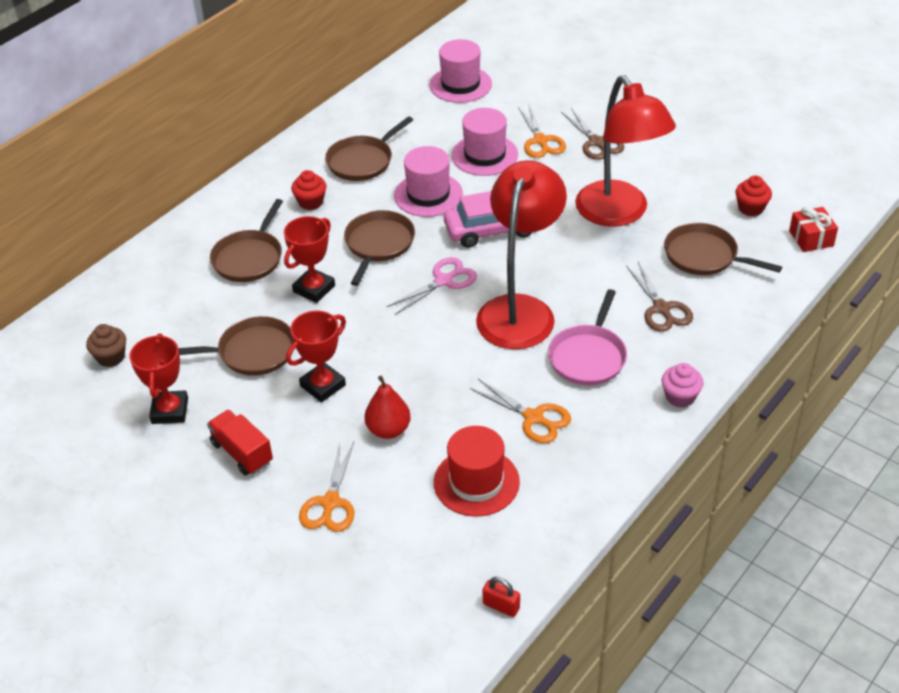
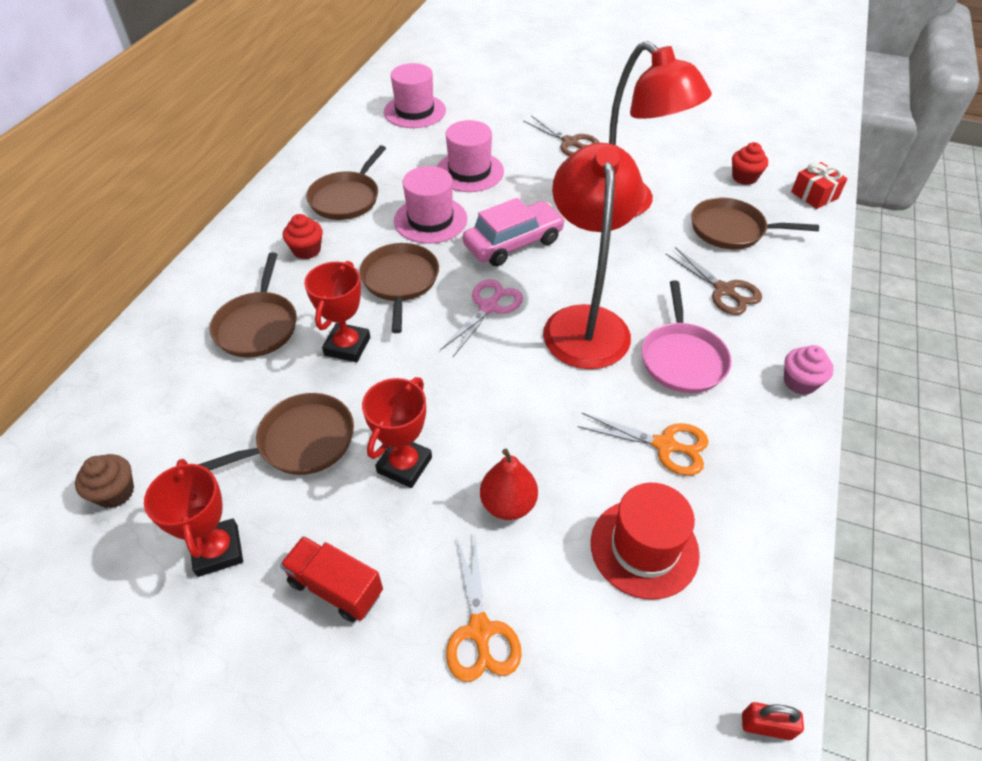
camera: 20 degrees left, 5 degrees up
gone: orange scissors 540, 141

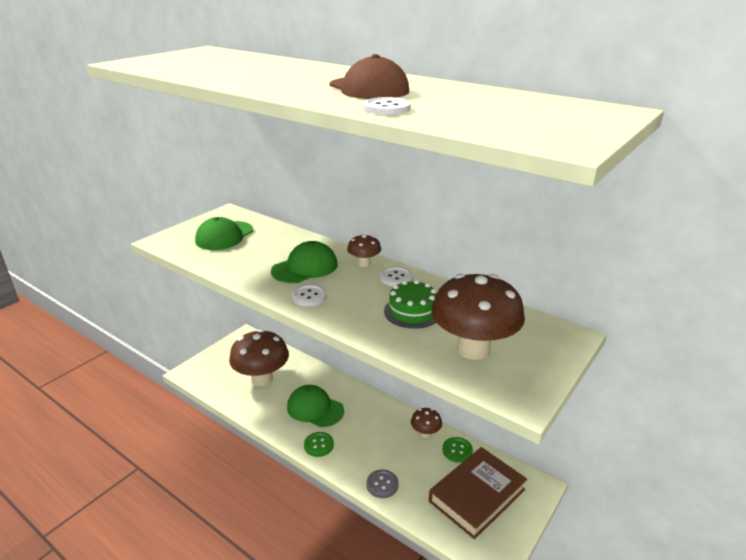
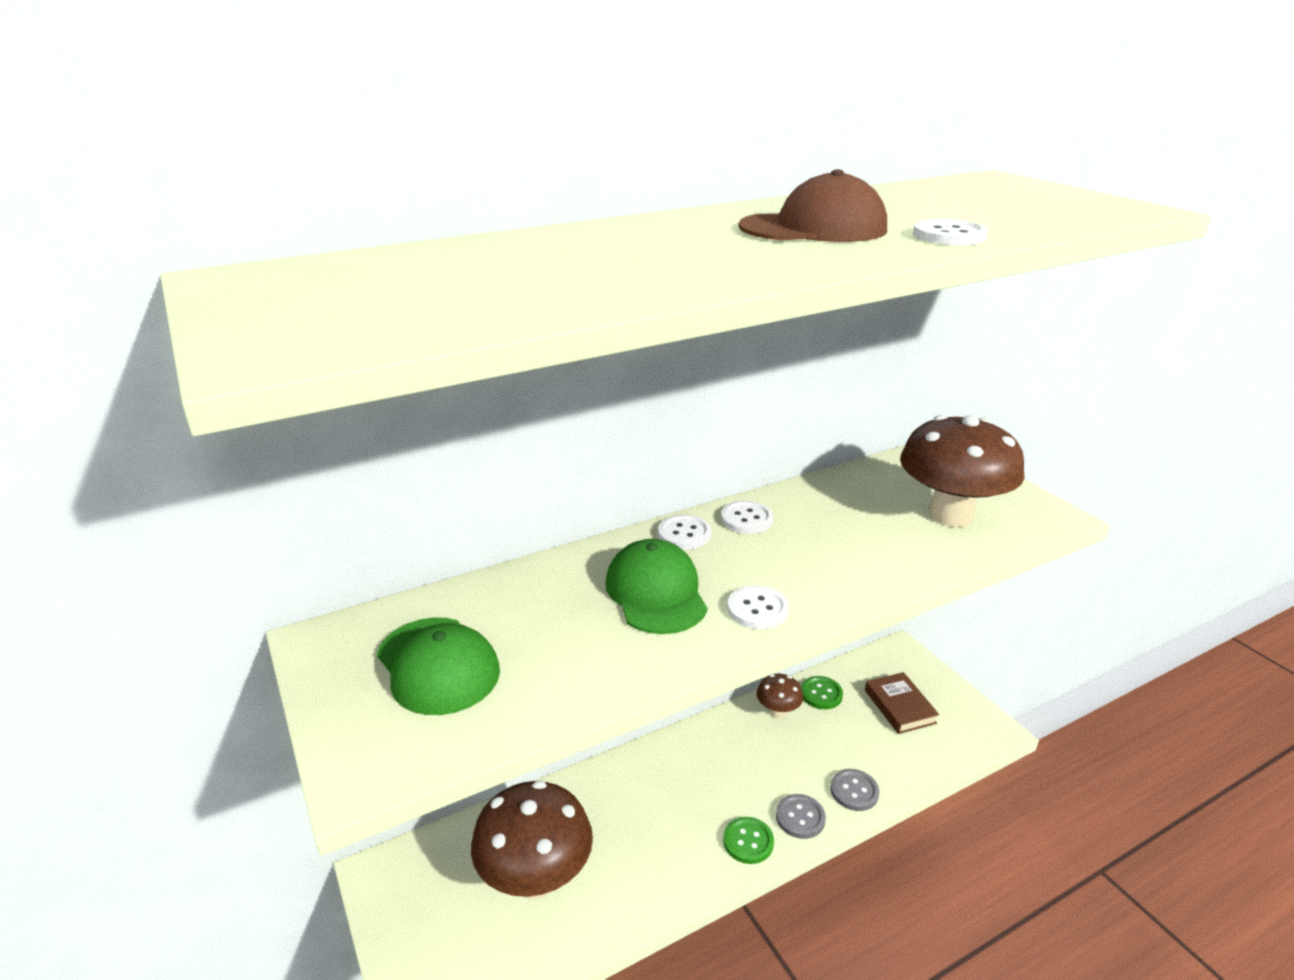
camera: 65 degrees left, 0 degrees up
gone: green cap 315, 408; green cake 412, 311
new: grey button 800, 817
swapped: brown mushroom 364, 264 to white button 684, 534
scaled: brown book 477, 495 = 899, 706 x0.59

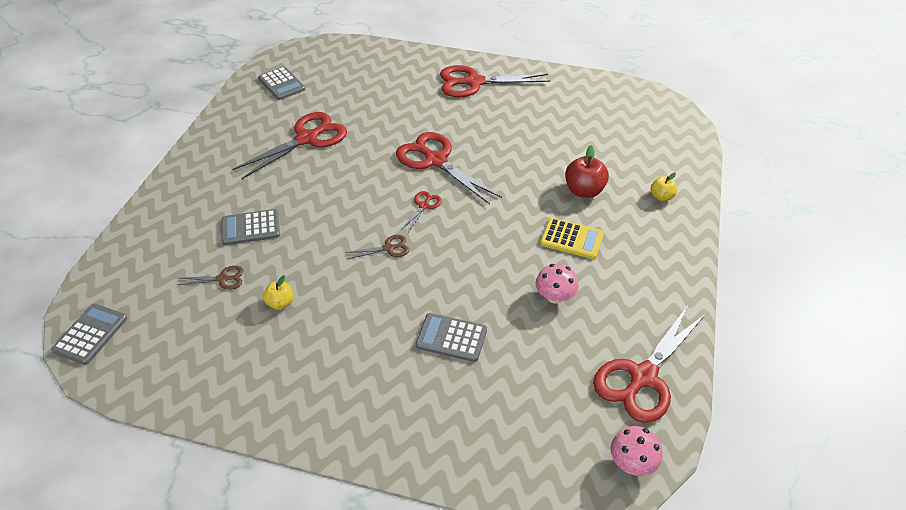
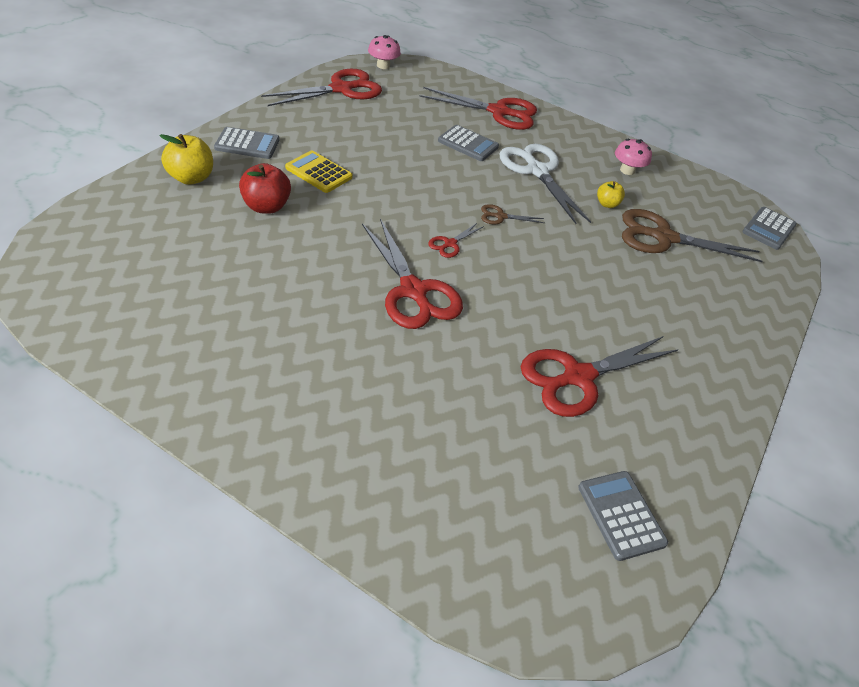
camera: 170 degrees left, 0 degrees up
new: white scissors 537, 171
shifted: grey calculator 250, 228 to 247, 144; red scissors 474, 82 to 498, 112; pink mushroom 555, 296 to 627, 170
scaled: brown scissors 222, 279 = 663, 237 x2.20; yellow apple 661, 196 = 191, 178 x1.67

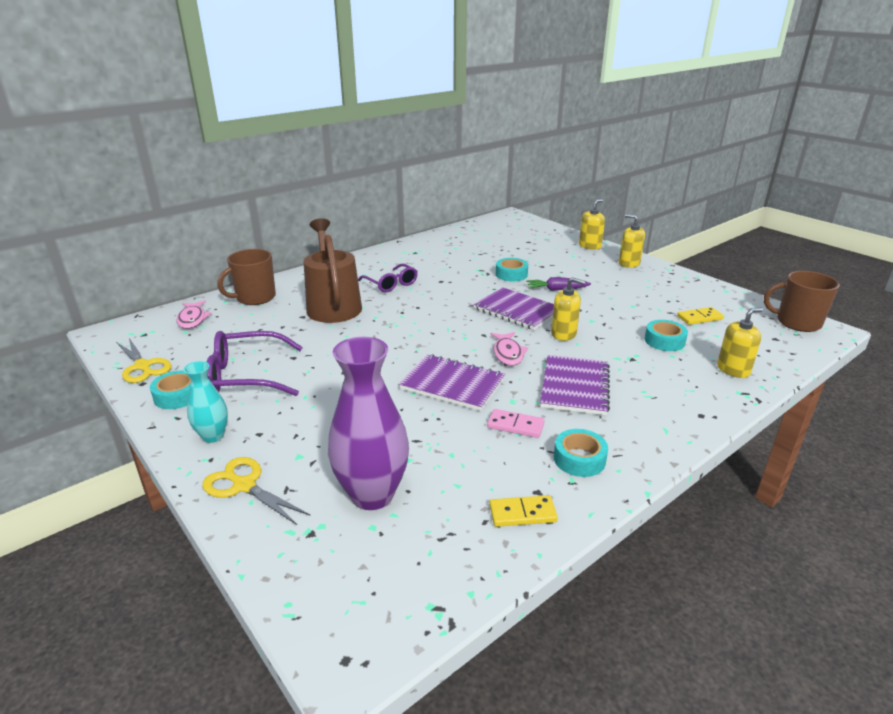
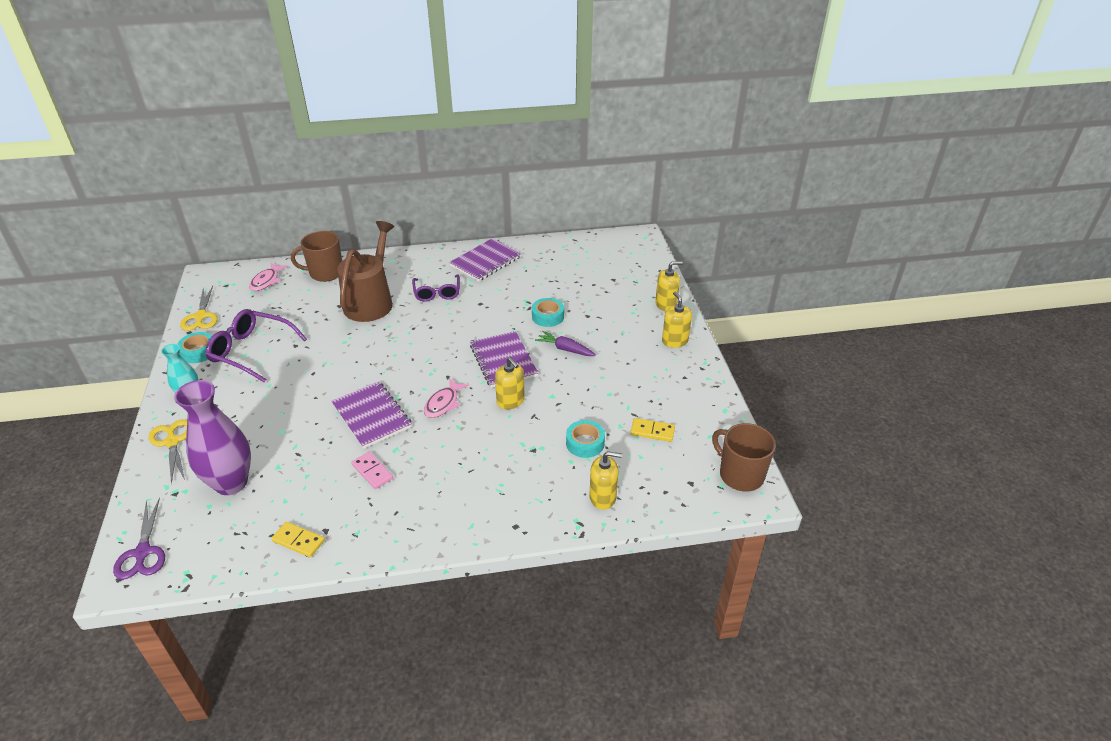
camera: 30 degrees right, 10 degrees up
gone: turquoise tape 579, 459
new: purple scissors 143, 552
shifted: purple notebook 575, 386 to 486, 261

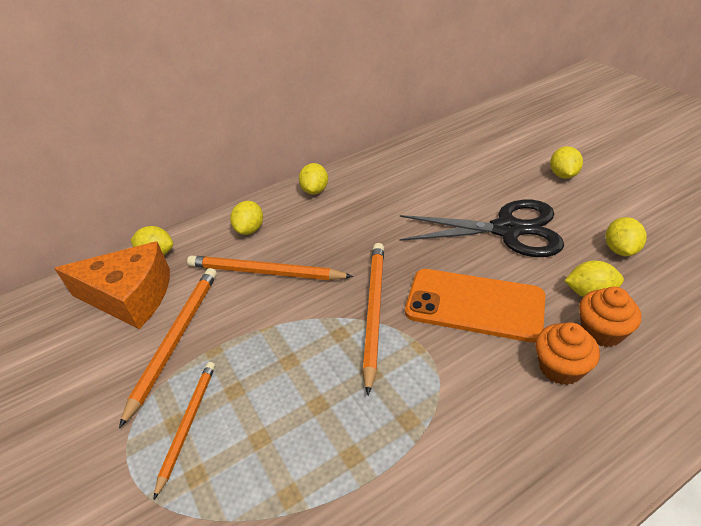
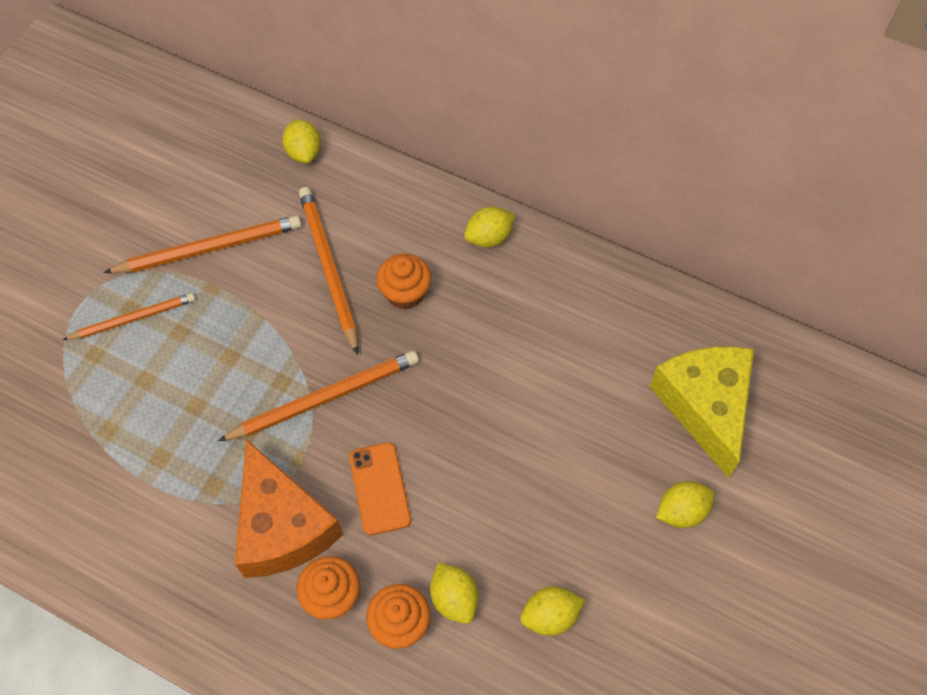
camera: 55 degrees right, 20 degrees up
gone: yellow lemon 250, 229; black scissors 507, 230
new: orange cupcake 405, 293; yellow cheese 705, 406
shifted: orange cheese 130, 297 to 282, 526
scaled: orange phone 474, 304 = 380, 488 x0.60

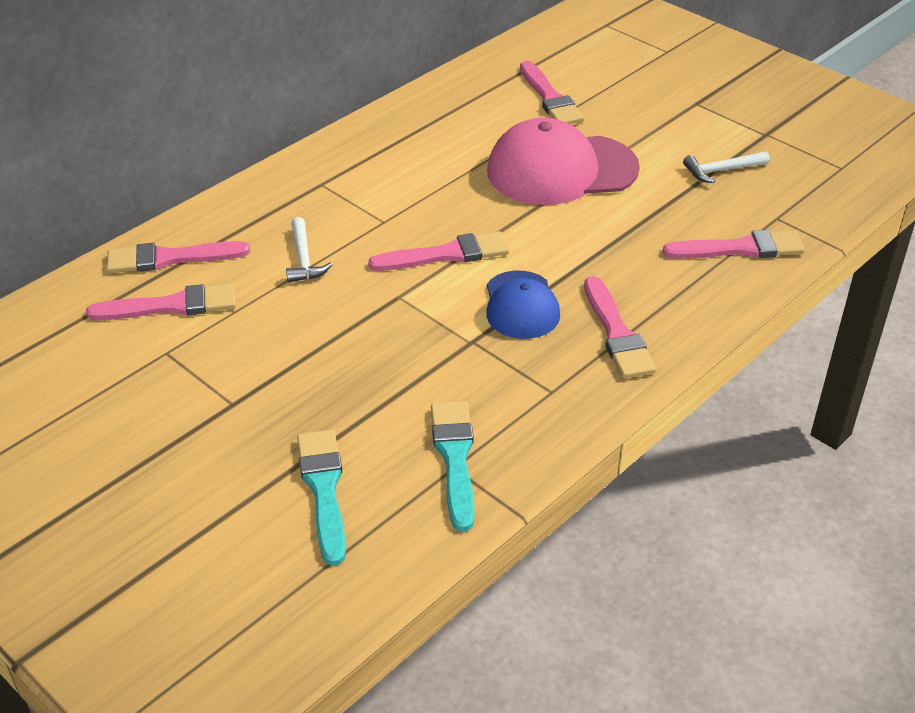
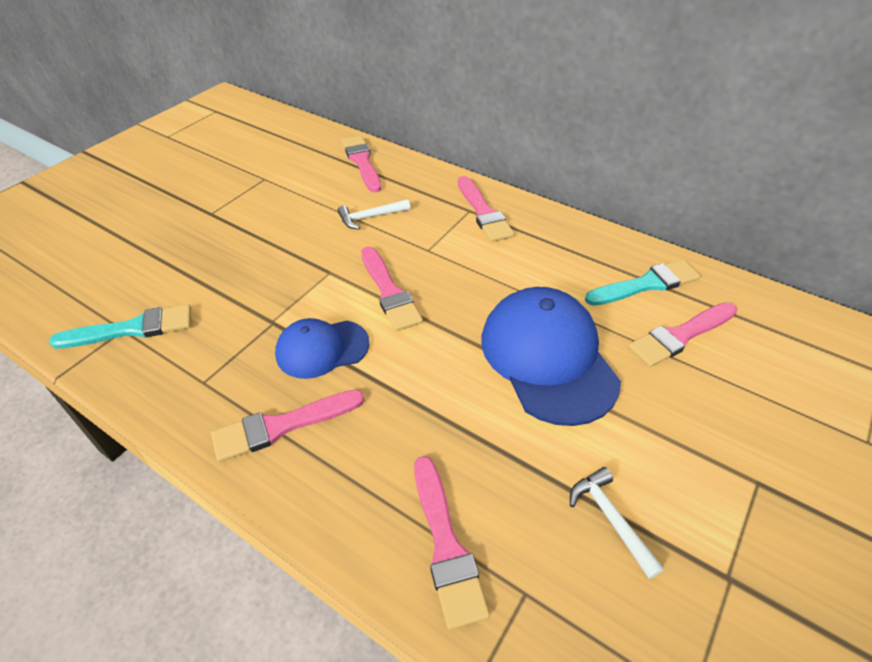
camera: 80 degrees right, 5 degrees up
shifted: pink brush 171, 306 to 483, 212; turquoise brush 324, 489 to 646, 284
repainted: pink cap 561, 170 to blue cap 548, 357

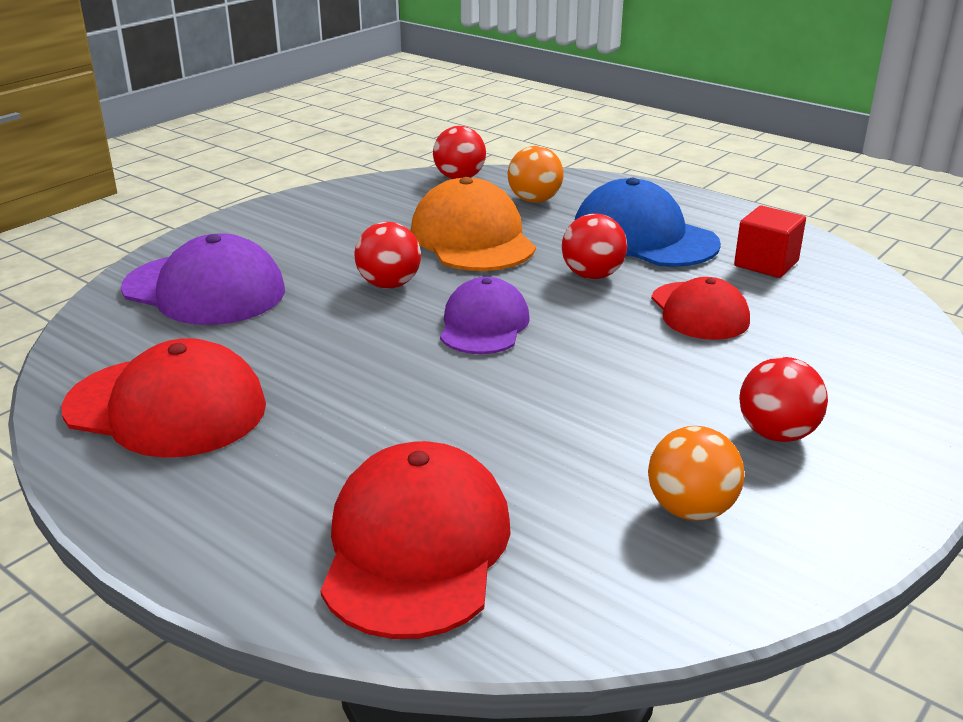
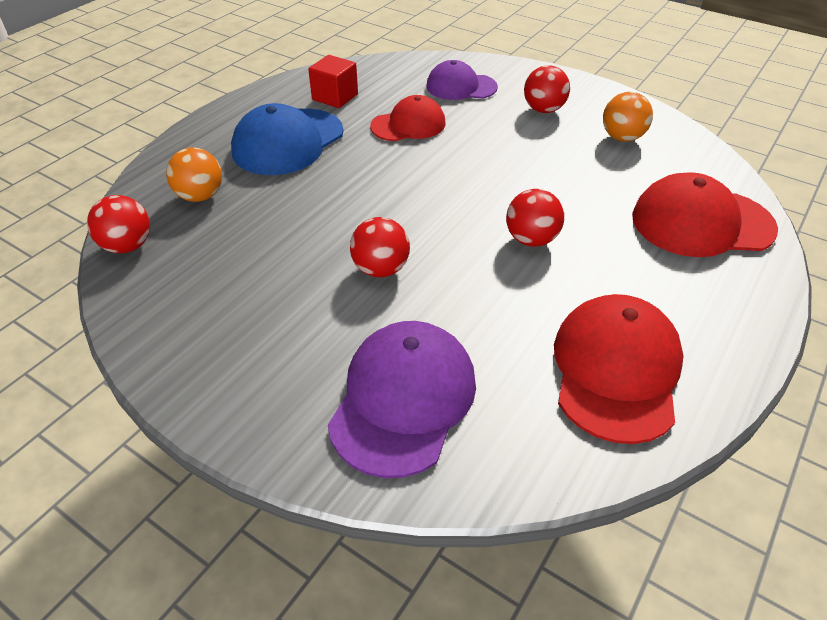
camera: 95 degrees left, 15 degrees up
gone: orange cap 472, 238
shifted: purple cap 484, 325 to 461, 87; red ball 592, 275 to 531, 239

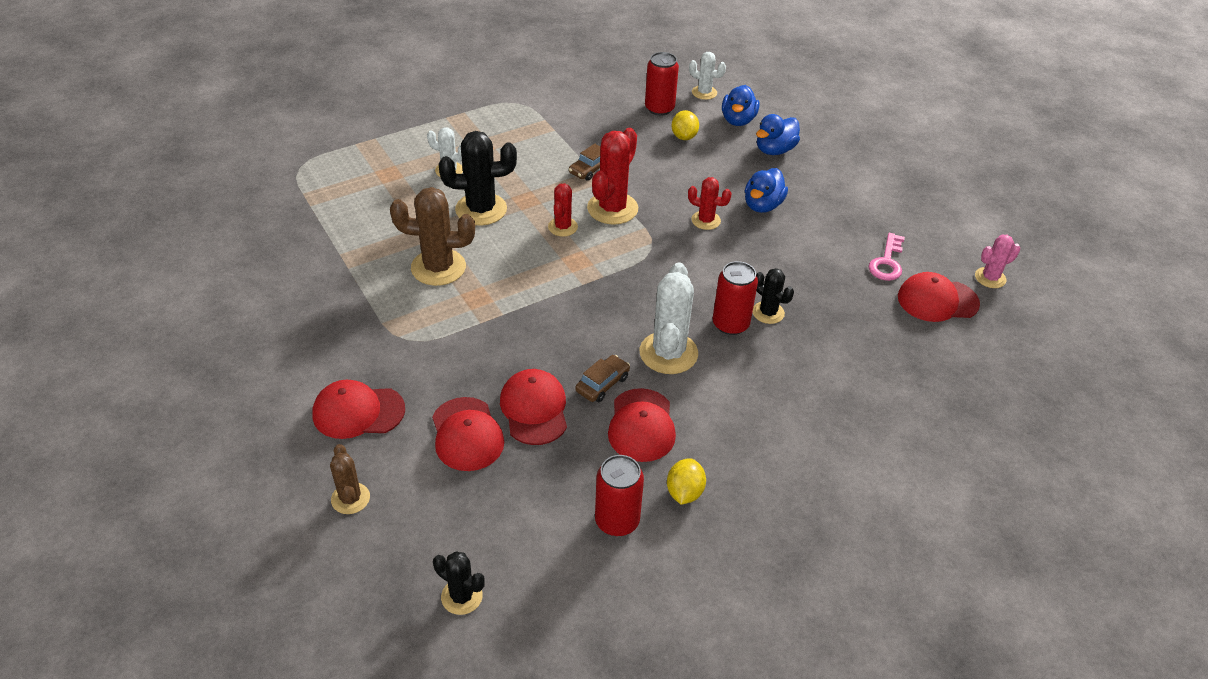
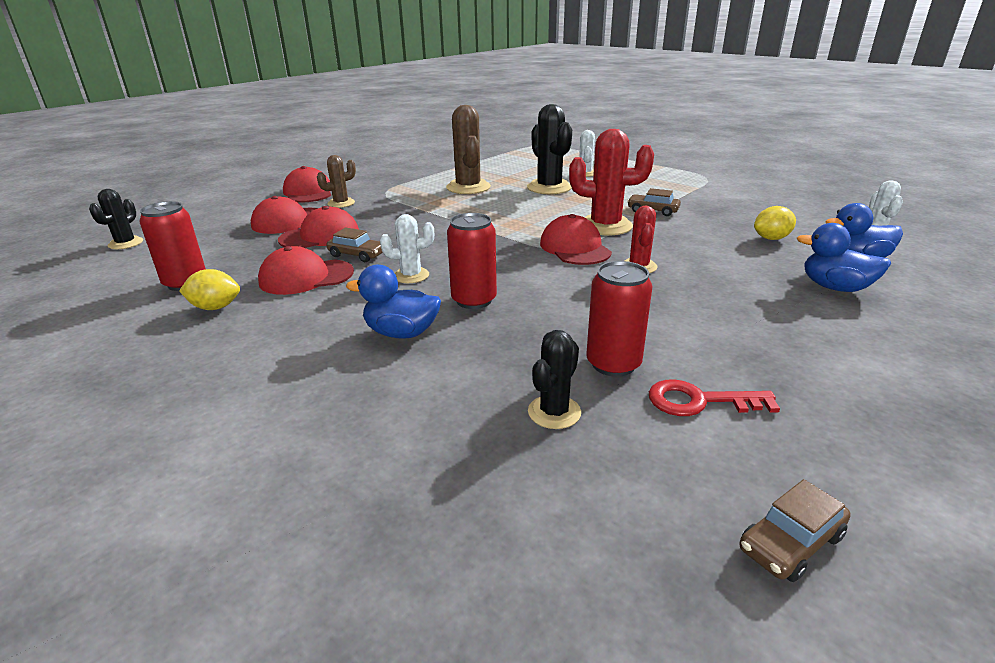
camera: 75 degrees right, 15 degrees down
gone: red cactus 562, 227
shifted: brown cactus 350, 498 to 341, 203; red can 659, 108 to 613, 364; blue duck 762, 205 to 401, 333; black cactus 768, 313 to 554, 412; red cap 937, 300 to 575, 248
swapped: pink cactus 990, 278 to brown car 790, 542
repainted: pink key 887, 262 to red key 700, 401
scaled: white cactus 668, 353 = 411, 275 x0.57

